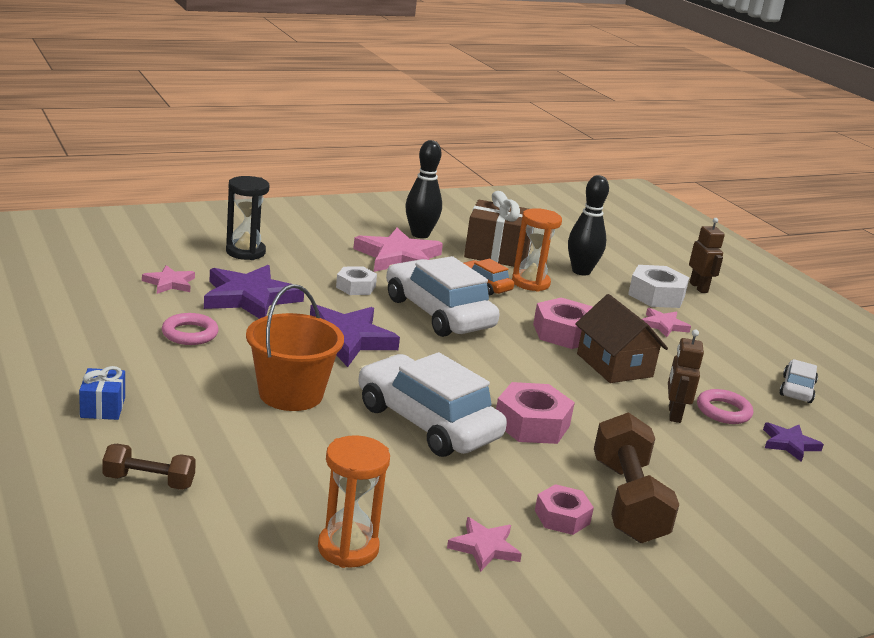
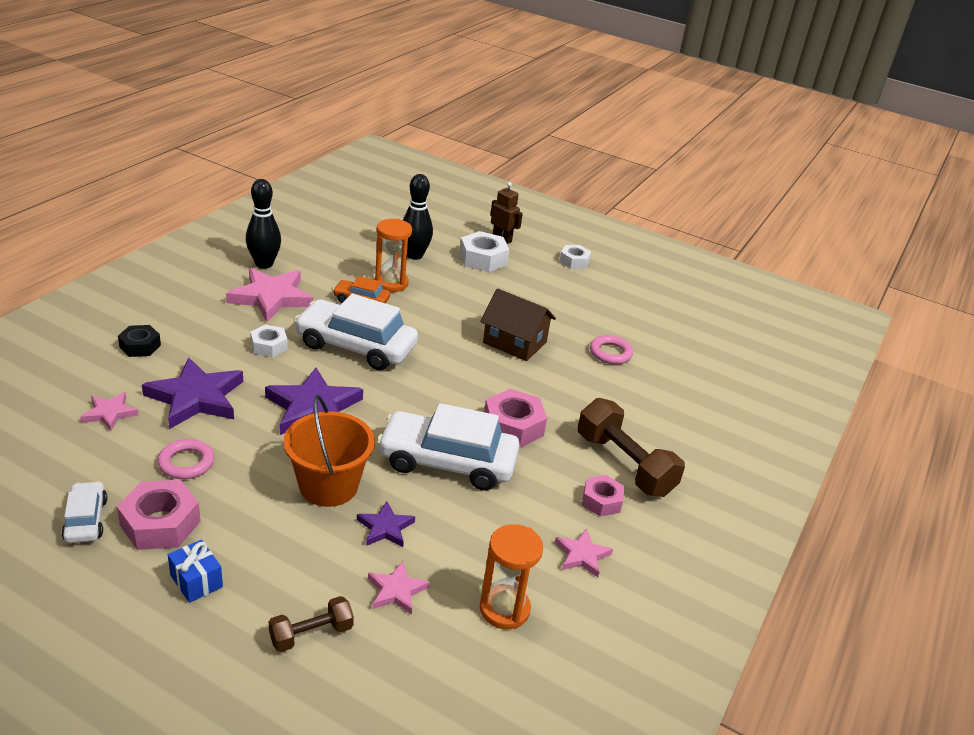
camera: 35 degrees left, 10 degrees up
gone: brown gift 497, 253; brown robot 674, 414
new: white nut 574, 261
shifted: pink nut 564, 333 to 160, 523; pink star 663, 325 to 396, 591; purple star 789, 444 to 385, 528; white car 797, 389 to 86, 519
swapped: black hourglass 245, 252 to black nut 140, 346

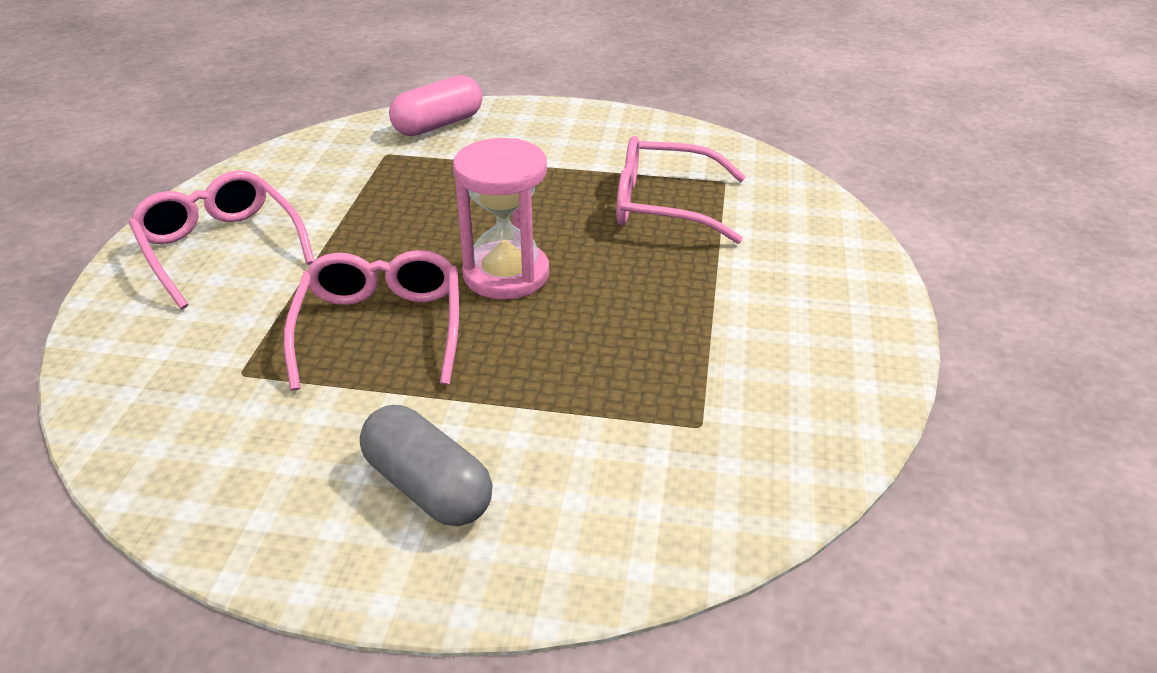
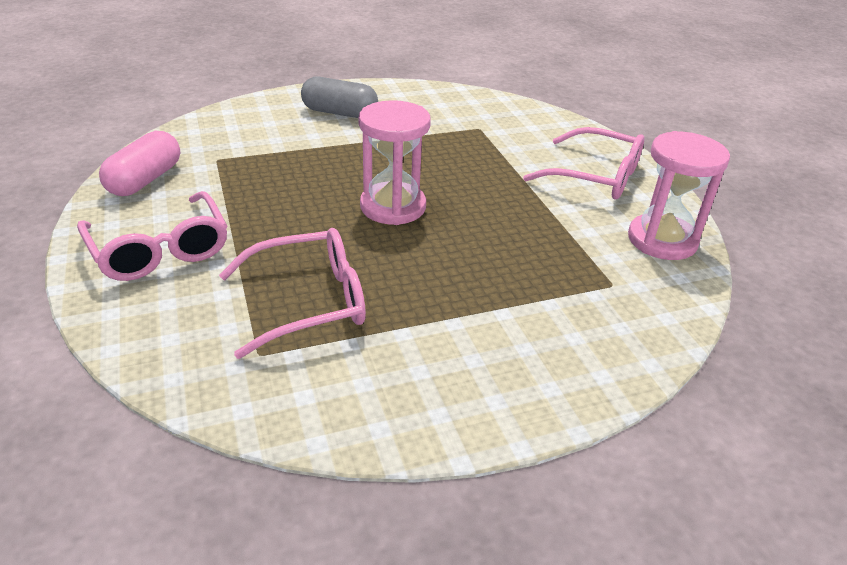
camera: 150 degrees right, 0 degrees up
new: pink hourglass 662, 240
shifted: pink glasses 380, 329 to 160, 249; pink capsule 438, 125 to 145, 180

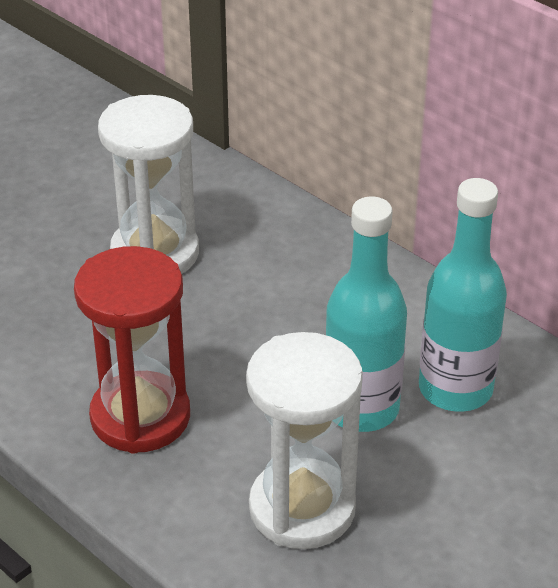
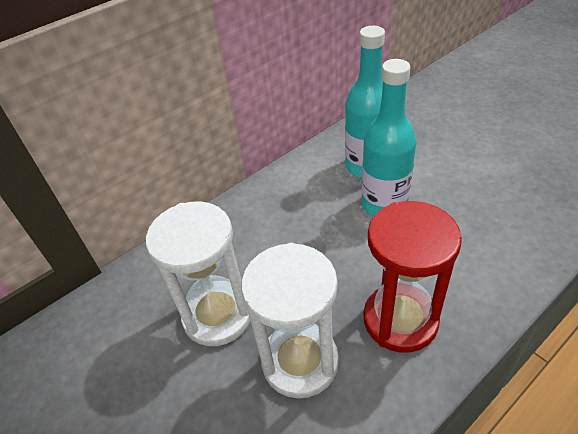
camera: 80 degrees left, 5 degrees up
shifted: white hourglass 302, 508 to 300, 361

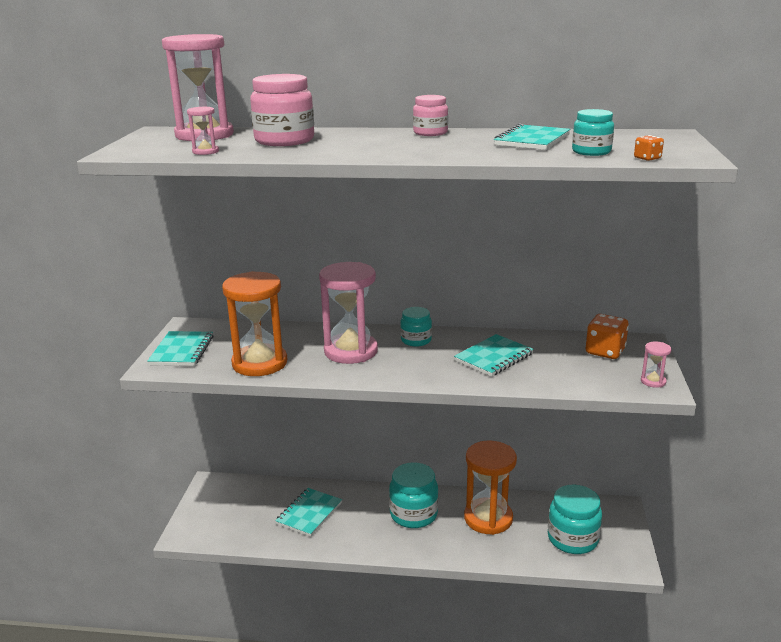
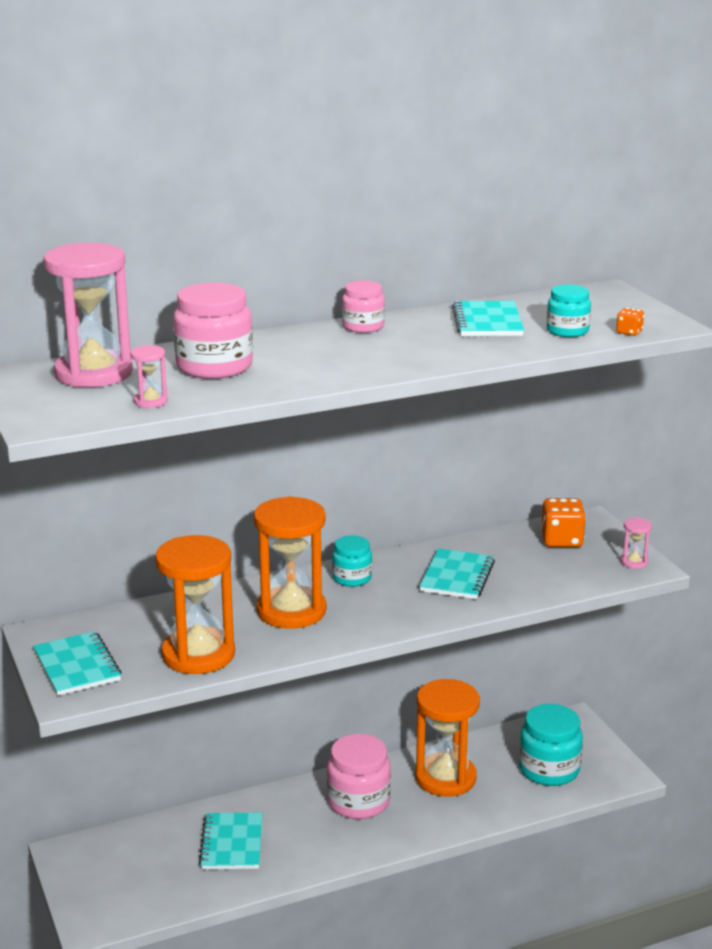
camera: 30 degrees left, 0 degrees up
repainted: pink hourglass 351, 351 to orange hourglass 291, 611; turquoise jar 413, 514 to pink jar 358, 802

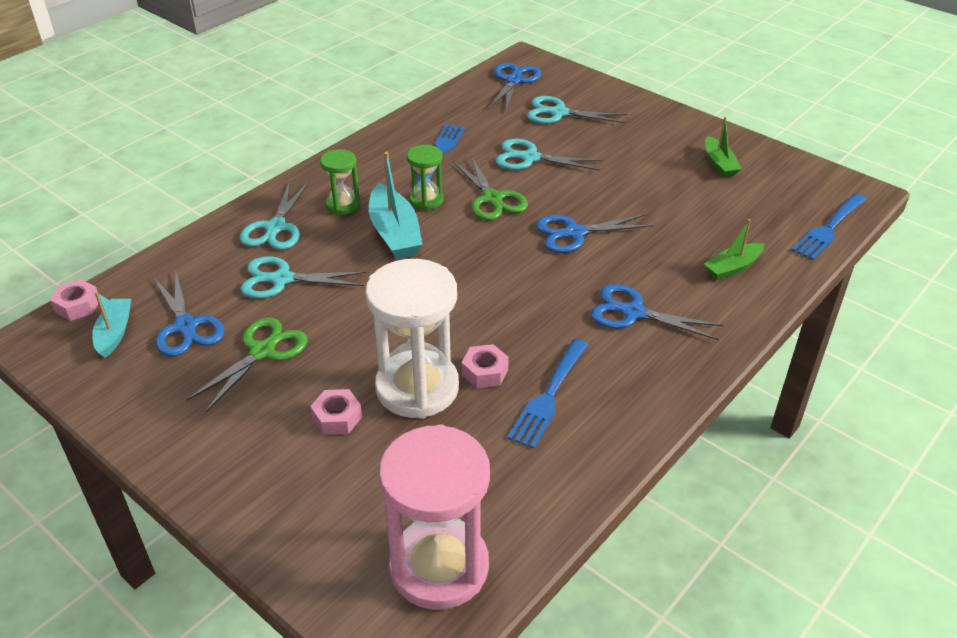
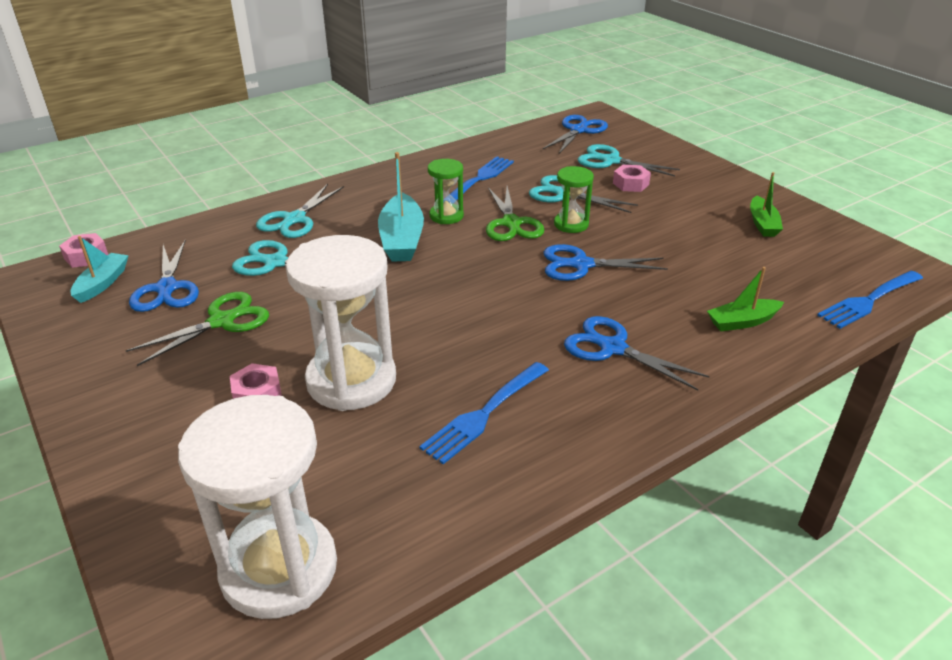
camera: 15 degrees right, 5 degrees down
shifted: green hourglass 343, 205 to 571, 224; pink nut 485, 372 to 630, 184
repainted: pink hourglass 439, 567 to white hourglass 279, 569

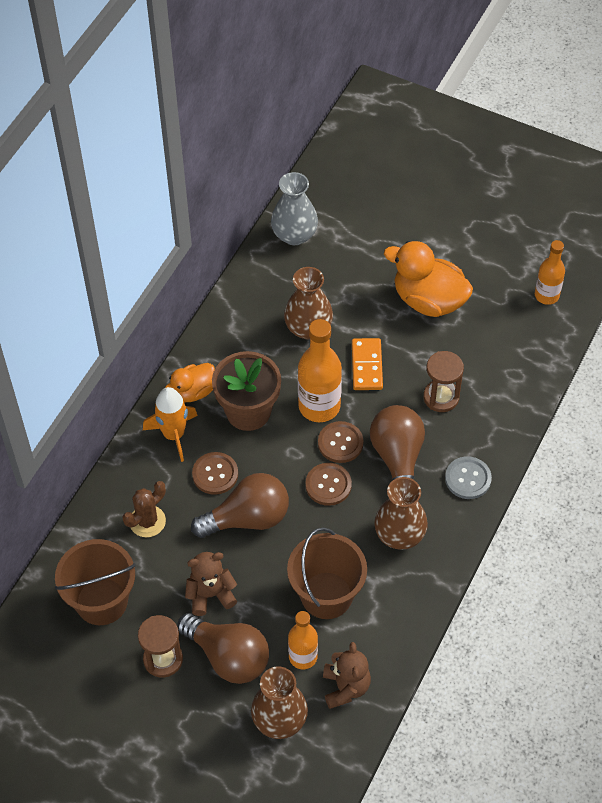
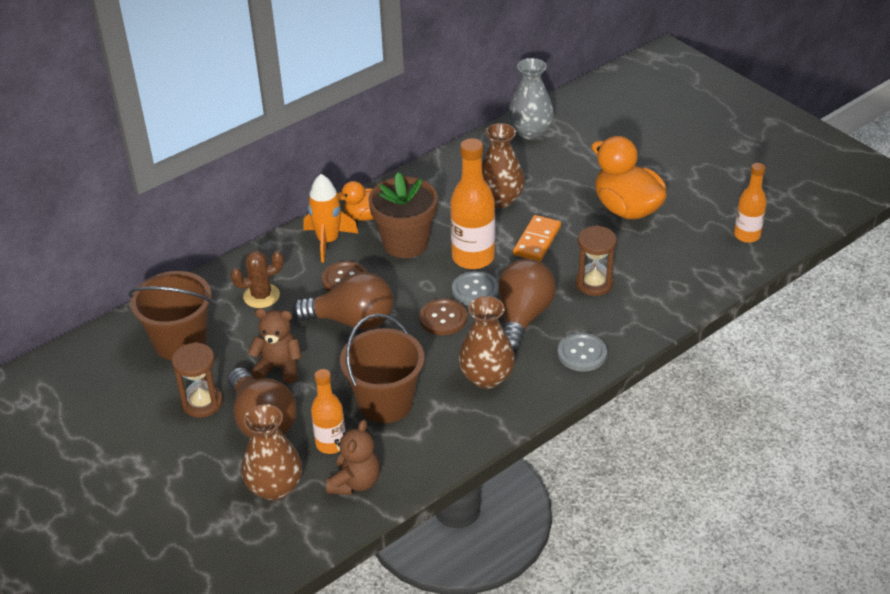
camera: 25 degrees right, 15 degrees down
repainted: brown button 340, 443 to grey button 475, 290

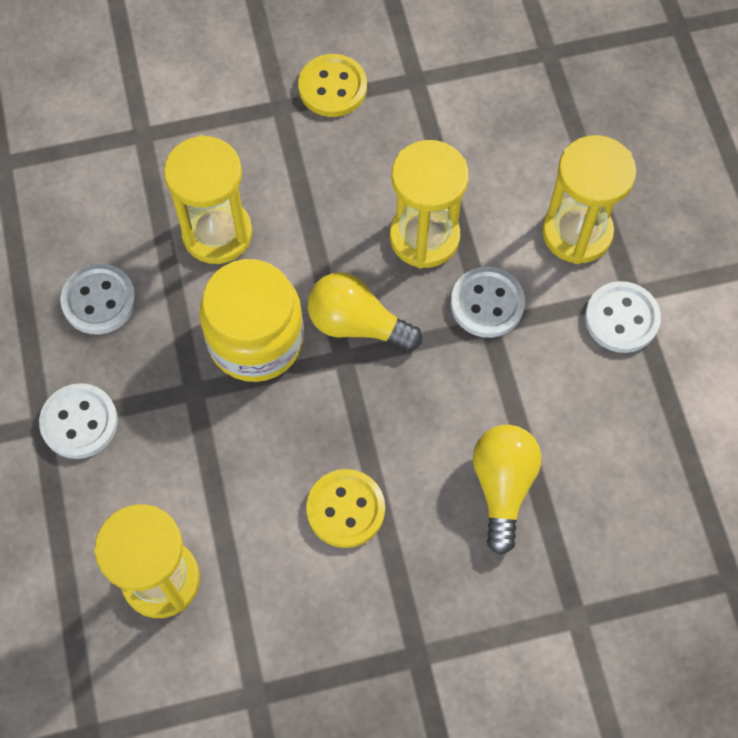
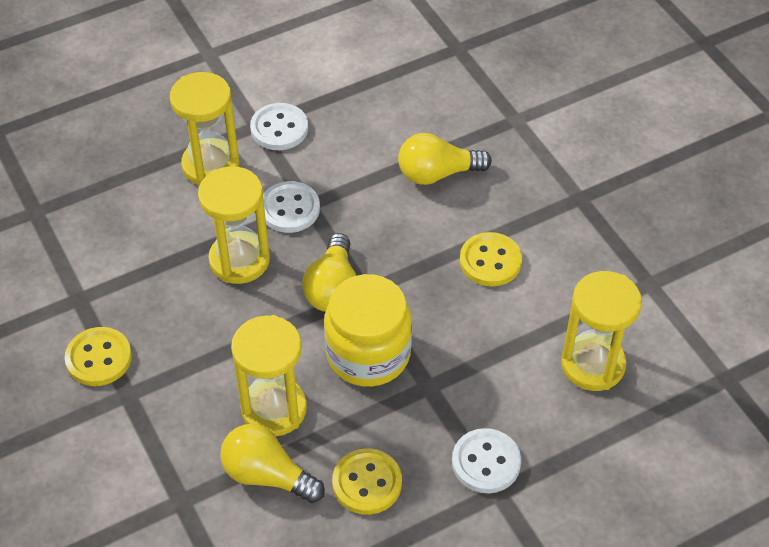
camera: 105 degrees left, 15 degrees down
new: yellow light bulb 267, 475
repainted: white button 99, 300 to yellow button 367, 483

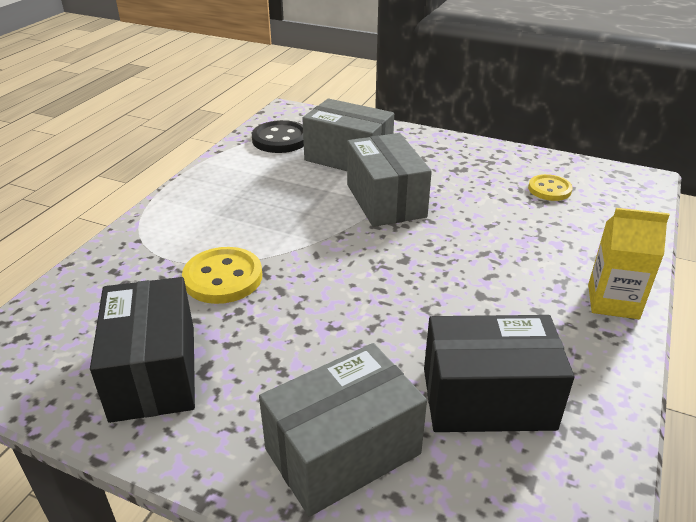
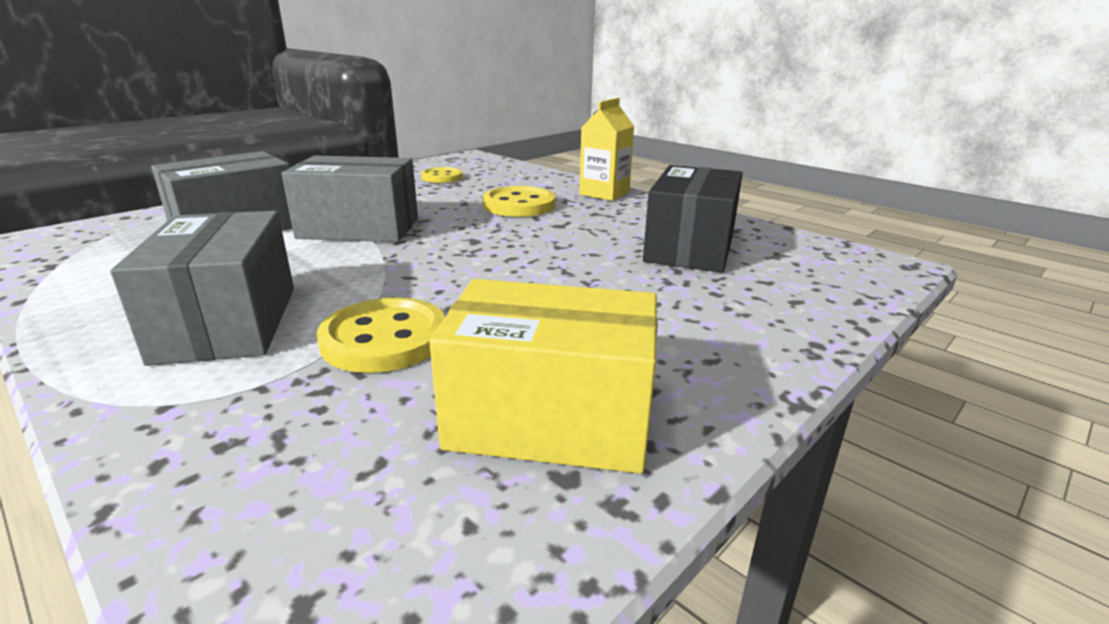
camera: 70 degrees left, 10 degrees down
gone: black button 280, 139
new: yellow button 519, 205
shifted: grey box 343, 451 to 228, 323
repainted: black box 154, 372 to yellow box 550, 419

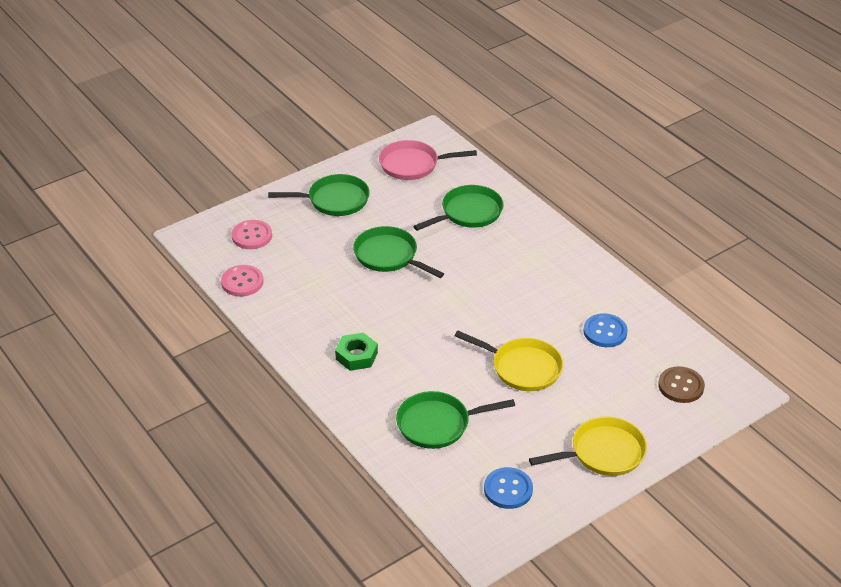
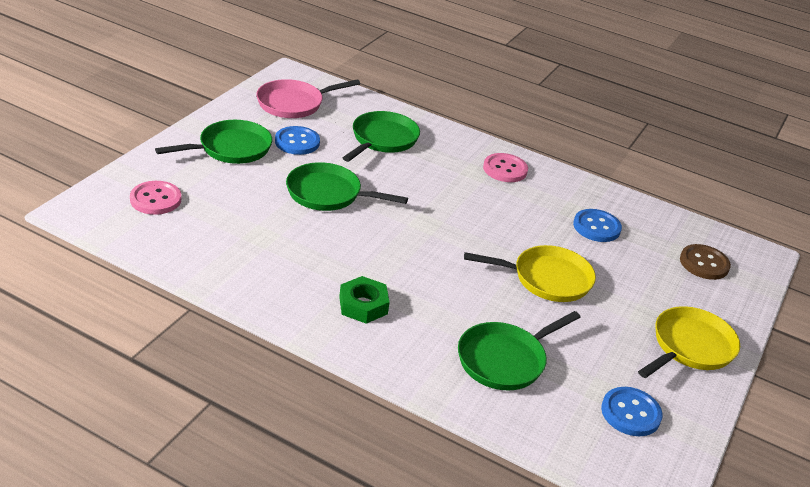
camera: 30 degrees left, 5 degrees down
new: blue button 297, 142
shifted: pink button 242, 282 to 505, 169

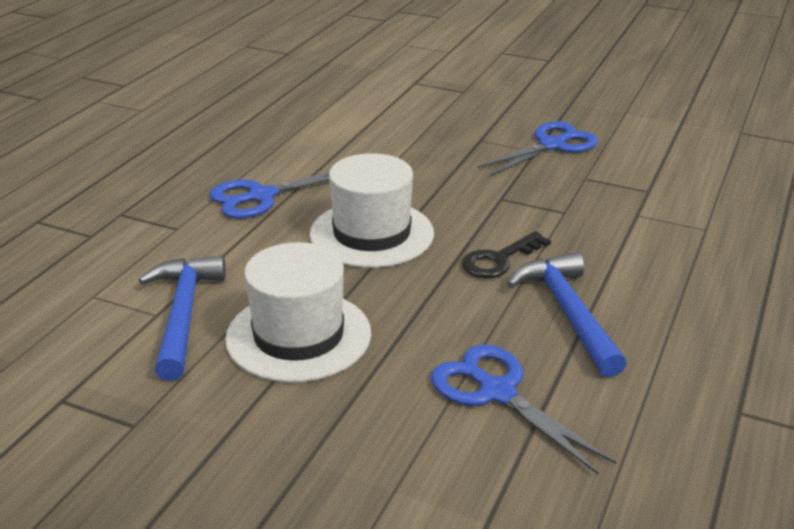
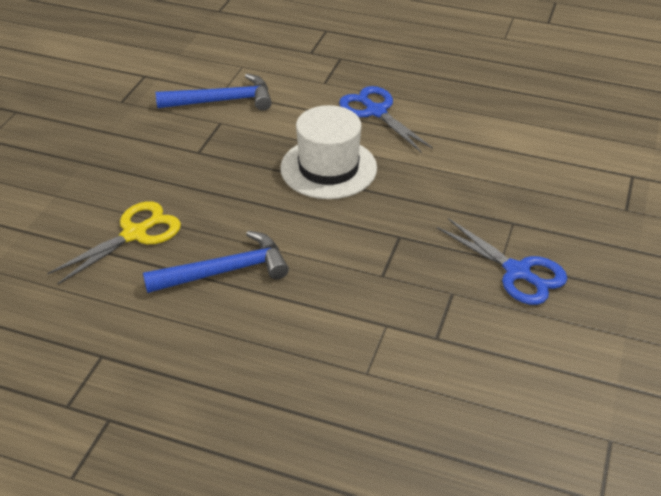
camera: 85 degrees right, 10 degrees up
gone: white hat 298, 336; black key 499, 260
repainted: blue scissors 496, 392 to yellow scissors 135, 233

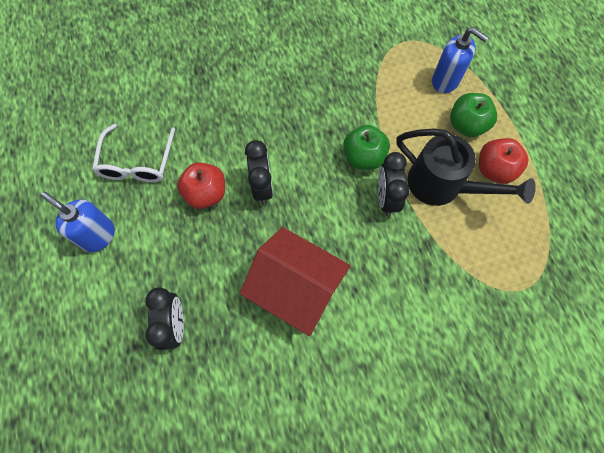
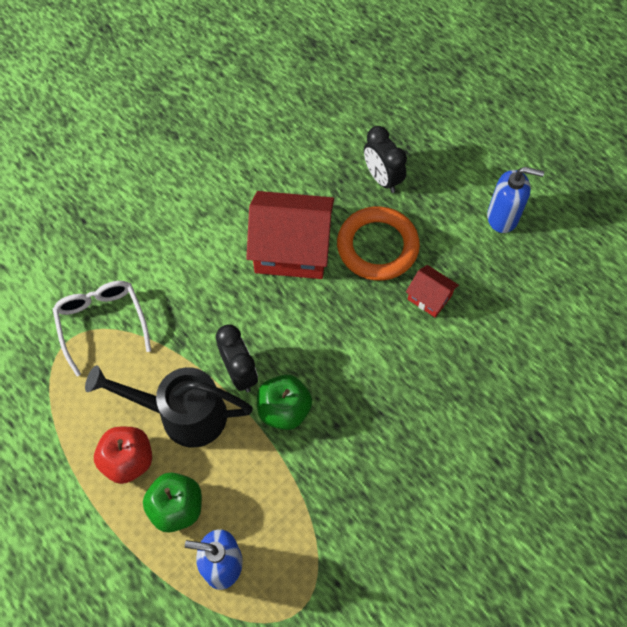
camera: 155 degrees right, 5 degrees down
gone: black clock 262, 187
new: orange ring 377, 246
shifted: white glasses 137, 163 to 102, 323
swapped: red apple 206, 194 to red house 429, 297

